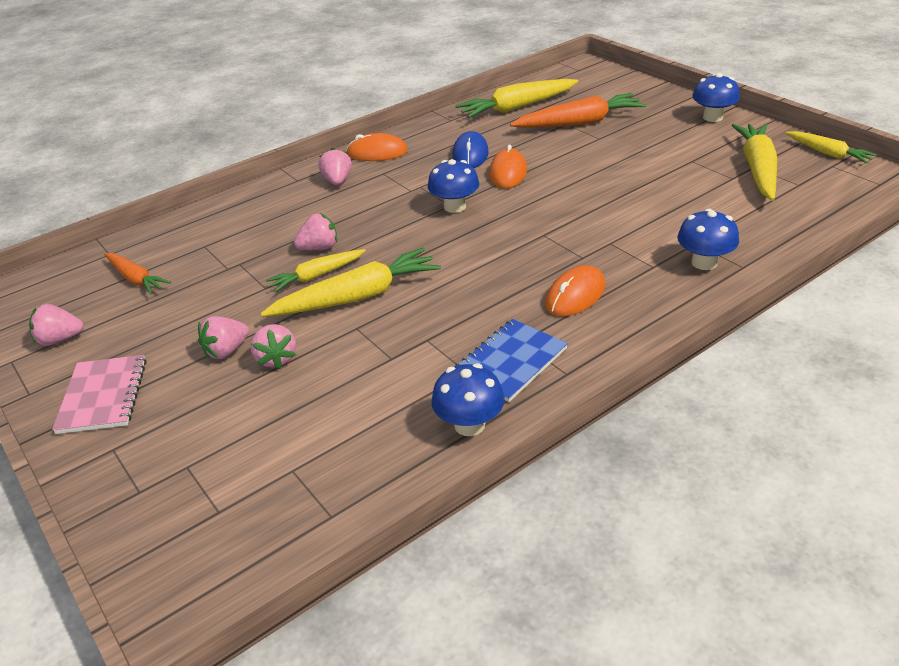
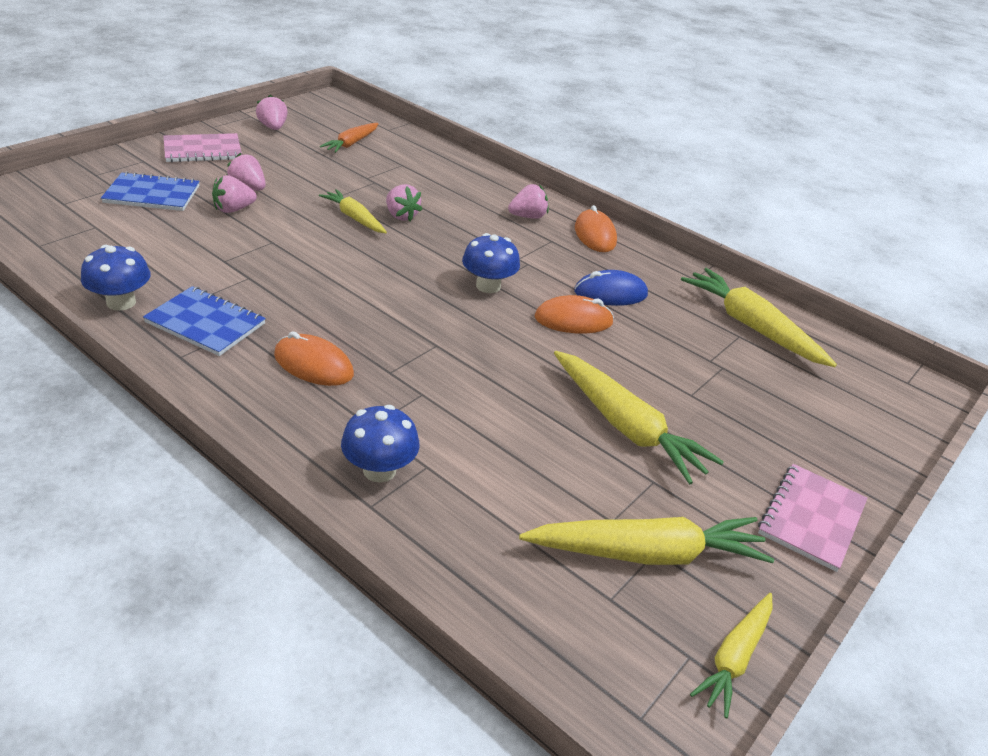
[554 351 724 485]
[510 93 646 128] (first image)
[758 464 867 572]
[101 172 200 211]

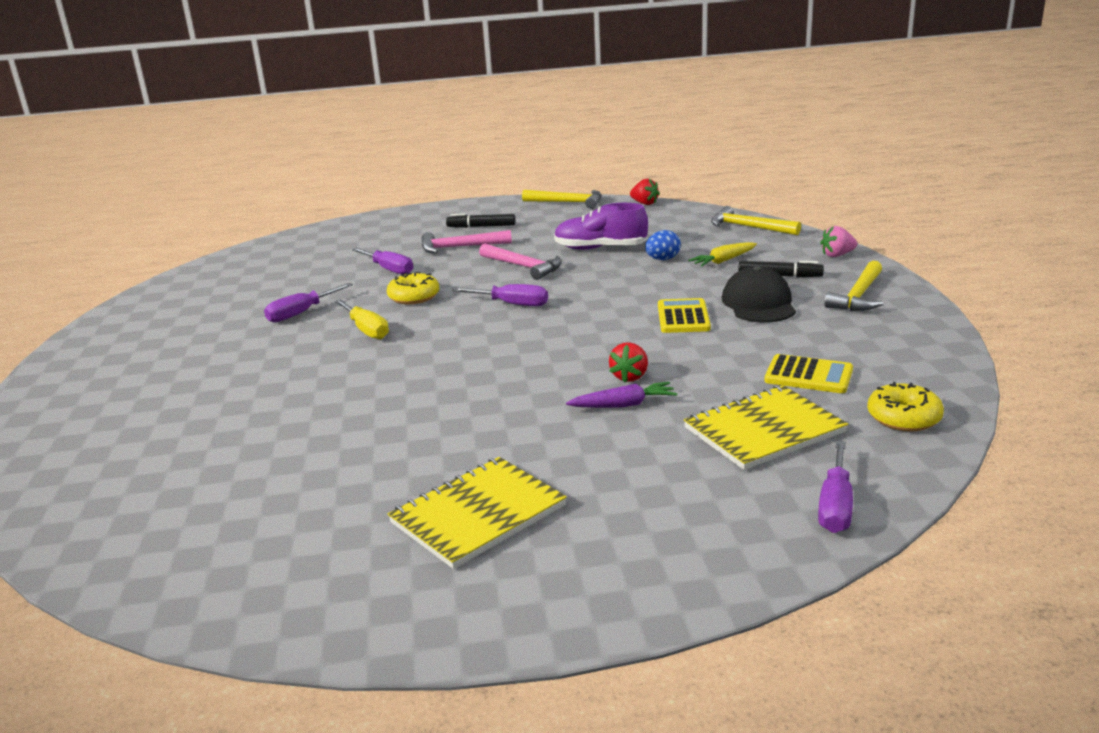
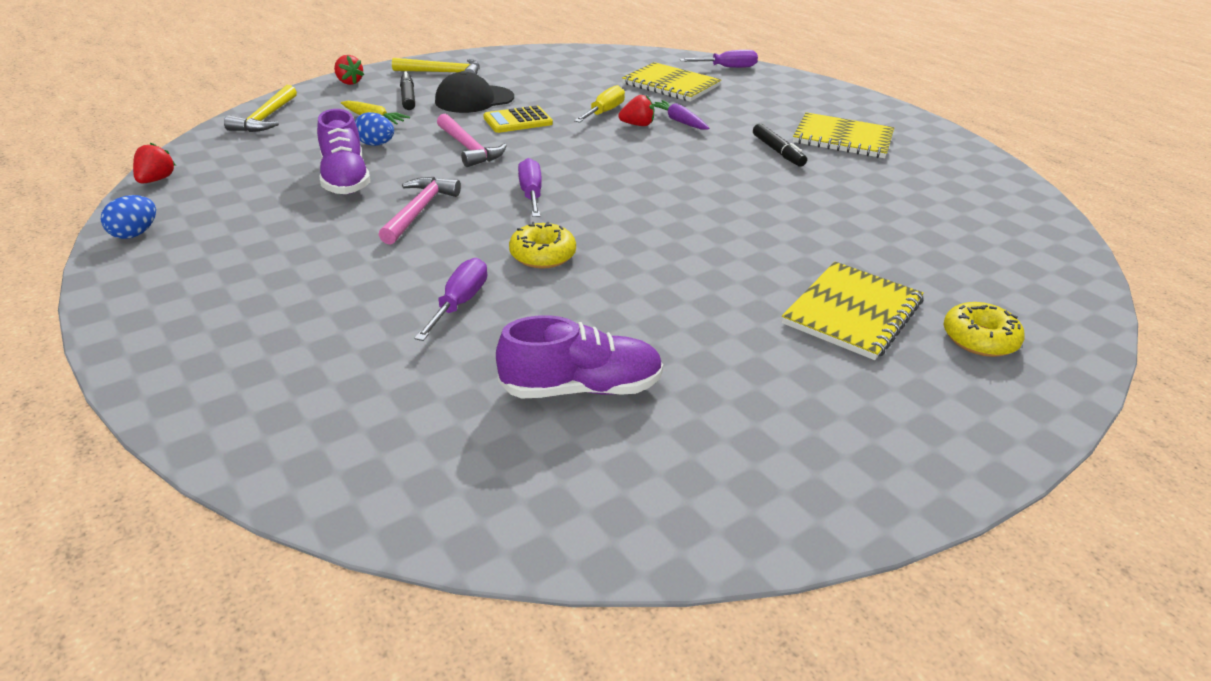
[264 283 353 323] (first image)
[574 85 625 123]
[437 114 507 167]
[753 123 807 167]
[101 195 156 239]
[764 354 853 393] (first image)
[334 55 364 85]
[944 302 1025 357]
[496 315 663 399]
[782 262 924 360]

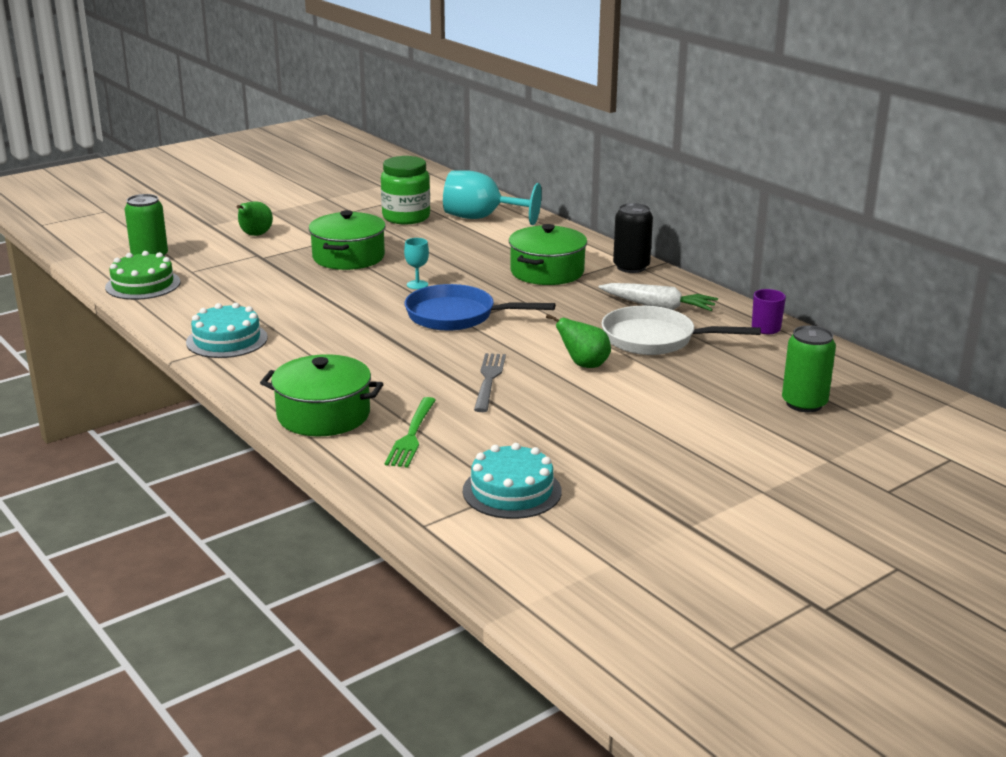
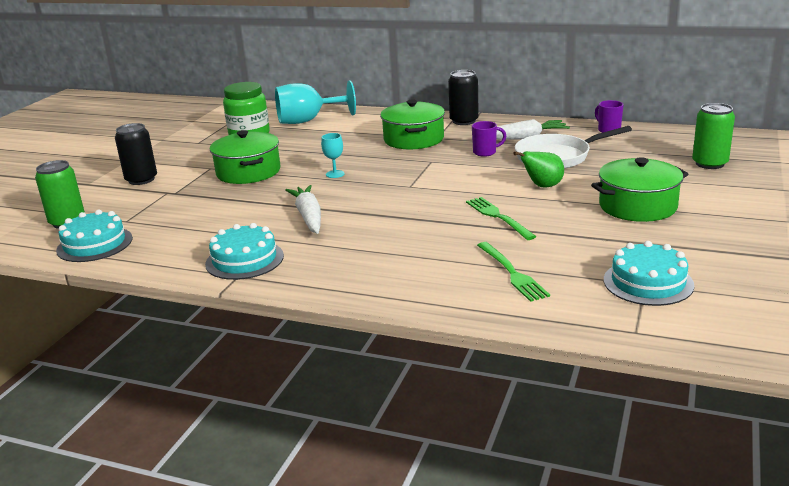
[56 210 133 262]
[115 123 157 185]
[591 157 688 222]
[405 284 555 331] (first image)
[466 197 537 240]
[286 185 321 234]
[472 121 506 157]

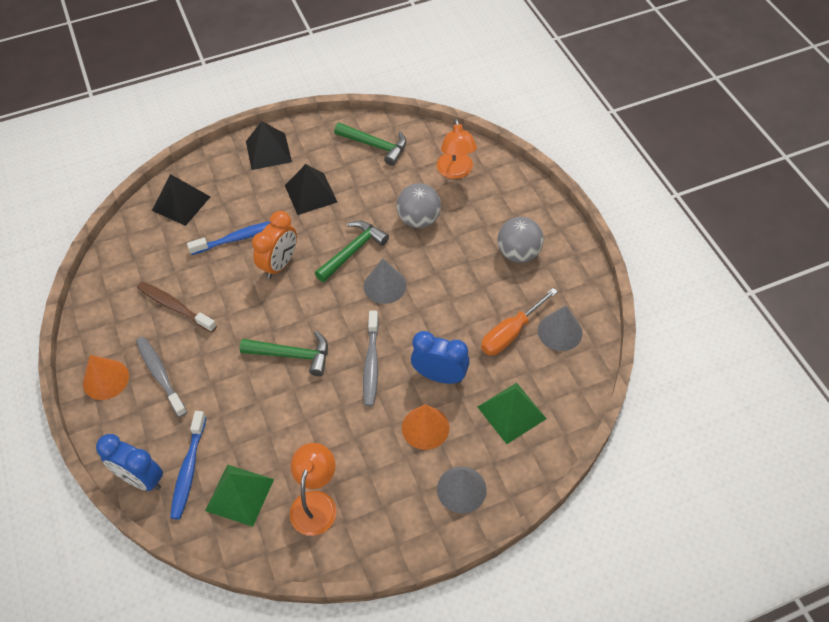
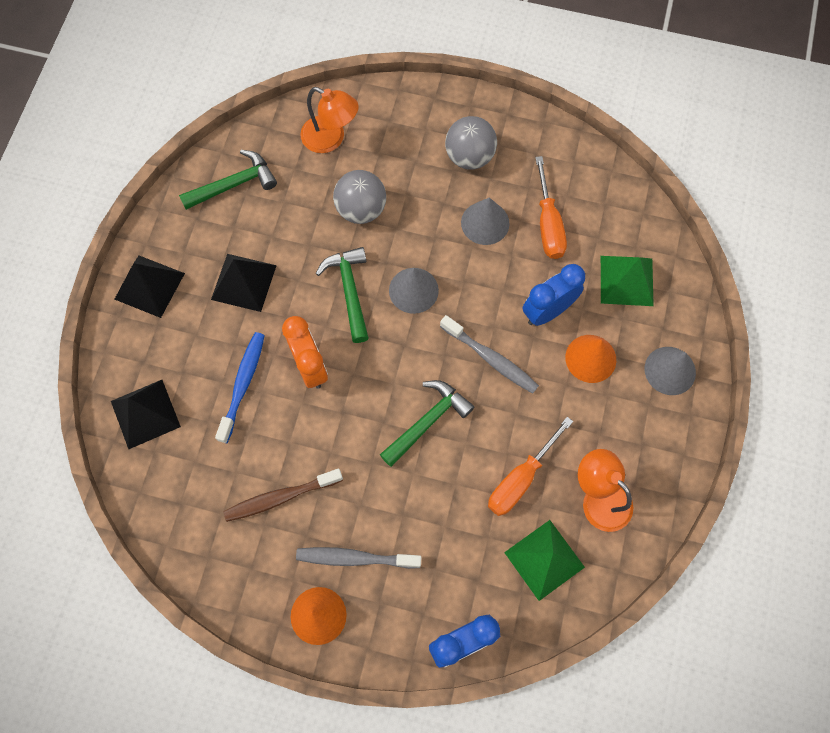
[170 411 206 519] (first image)
[461 197 510 245]
[488 417 573 516]

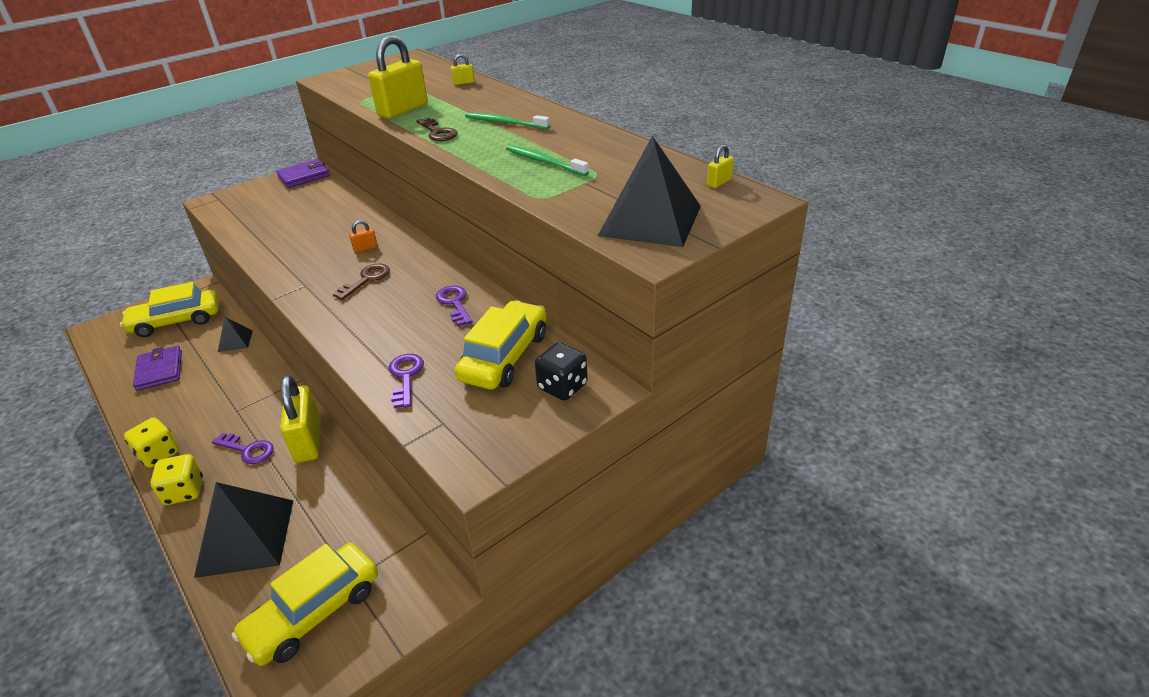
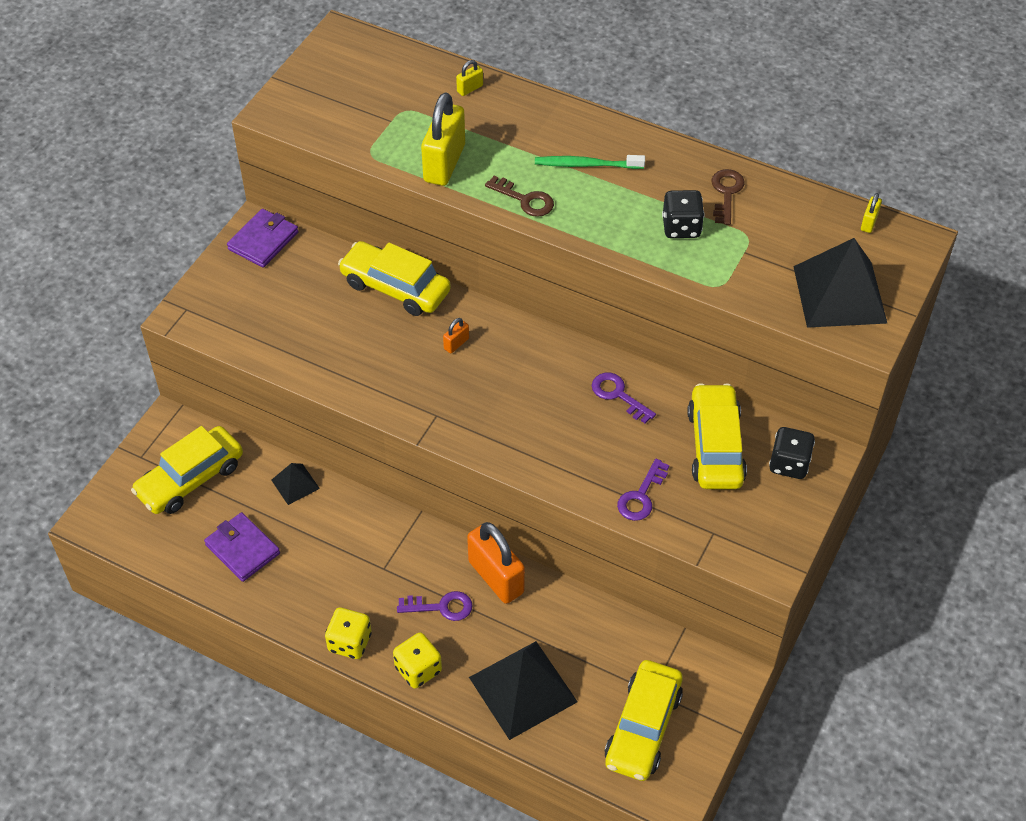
[467 522 525 604]
[712 169 745 225]
[617 459 669 521]
[662 190 705 238]
[338 241 451 316]

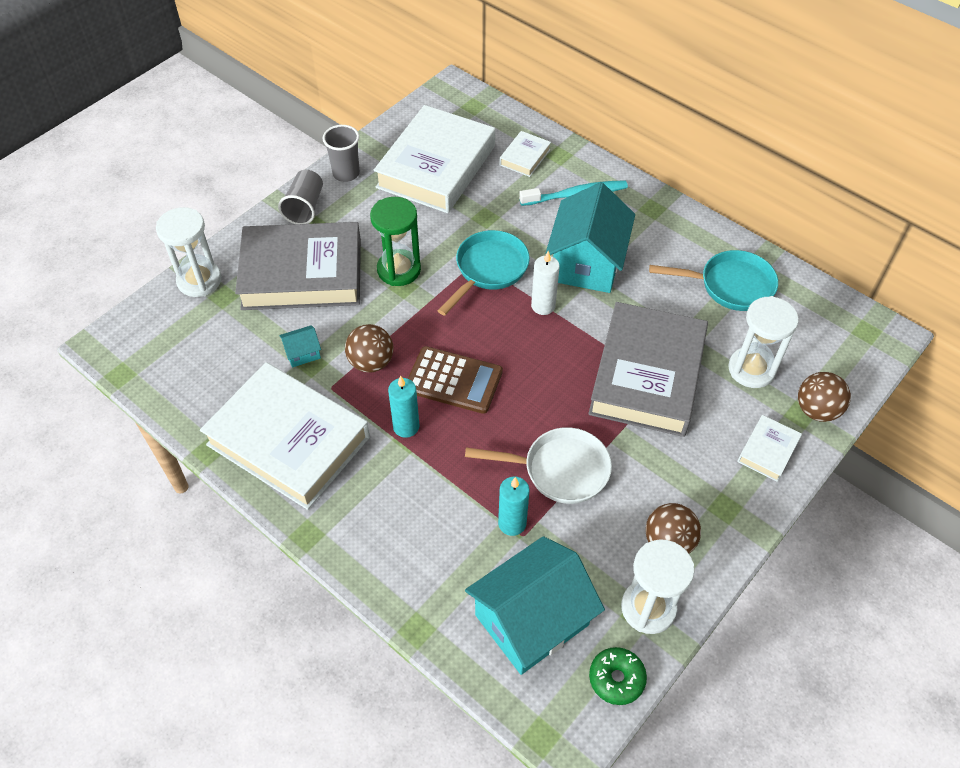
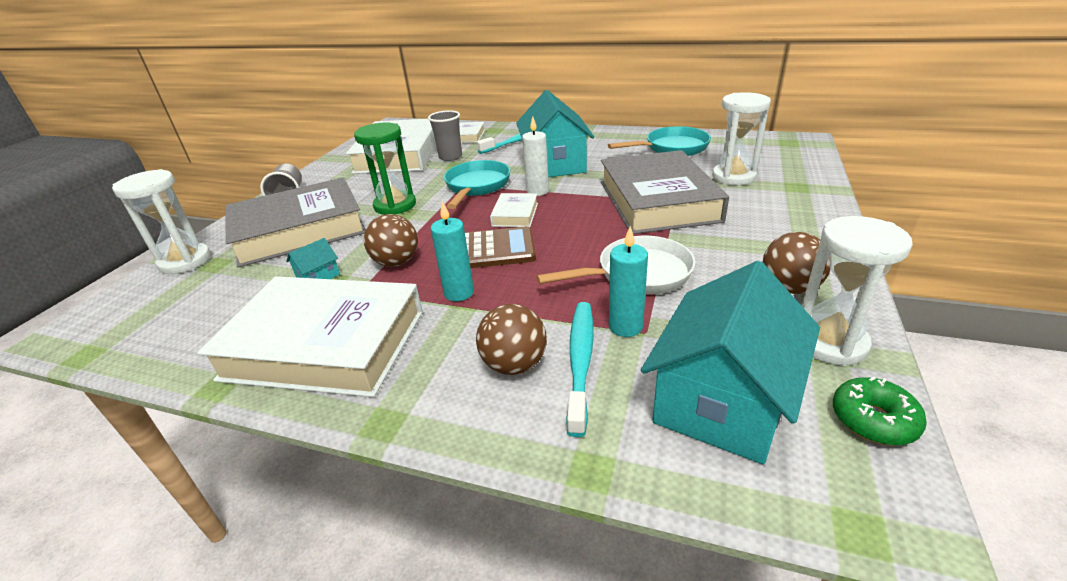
[428 110 462 161]
[490 193 538 227]
[476 304 547 375]
[566 302 594 437]

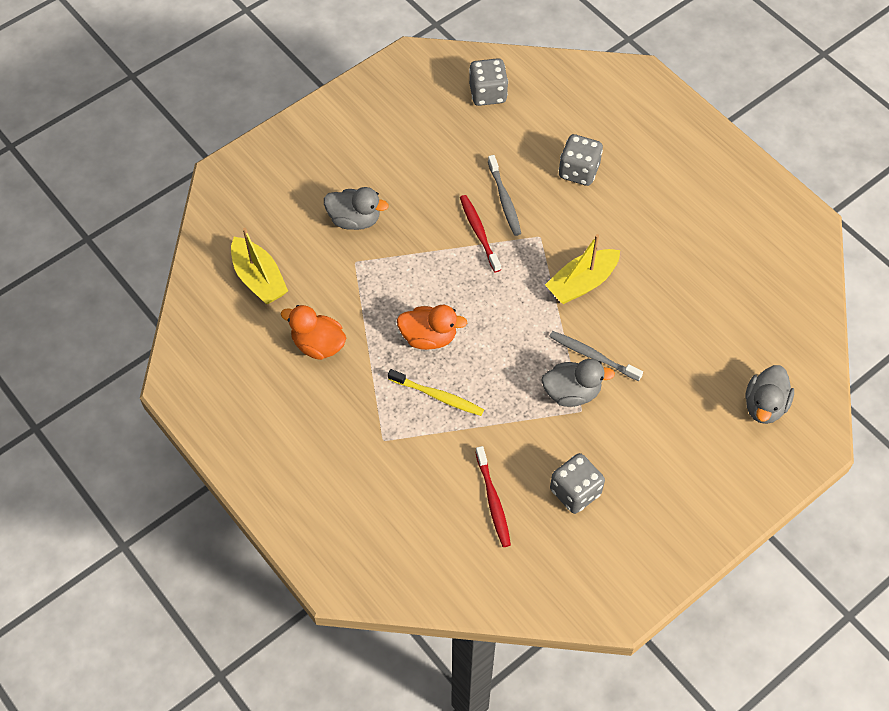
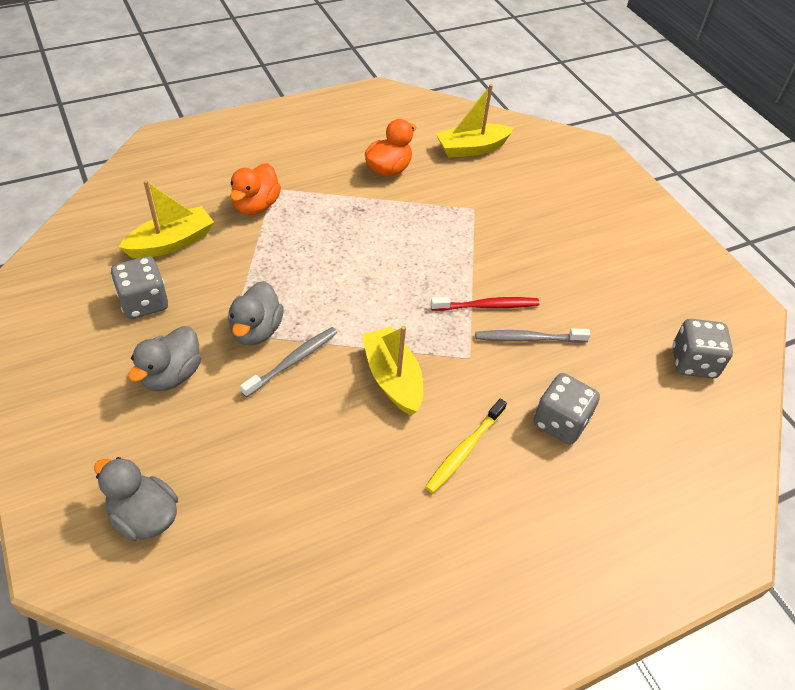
[128 326 201 391]
[425 398 507 493]
[230 163 281 215]
[119 180 214 258]

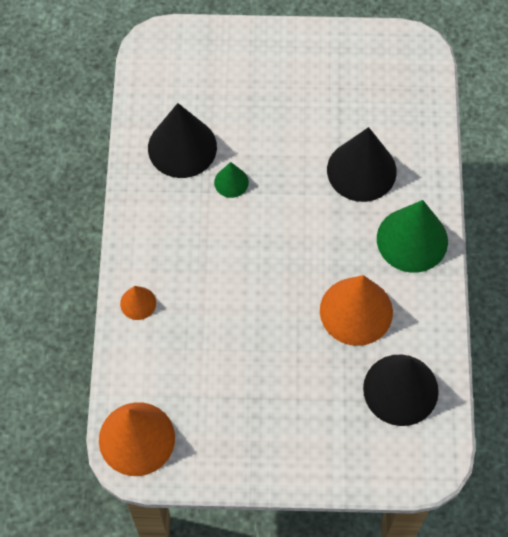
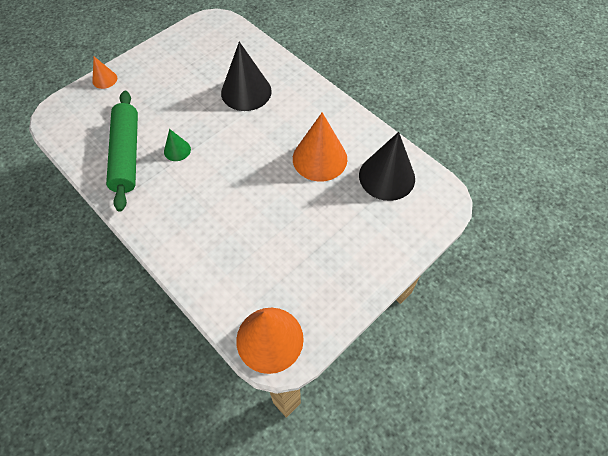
[92 57 117 89]
[106 91 138 212]
[377 200 448 273] (first image)

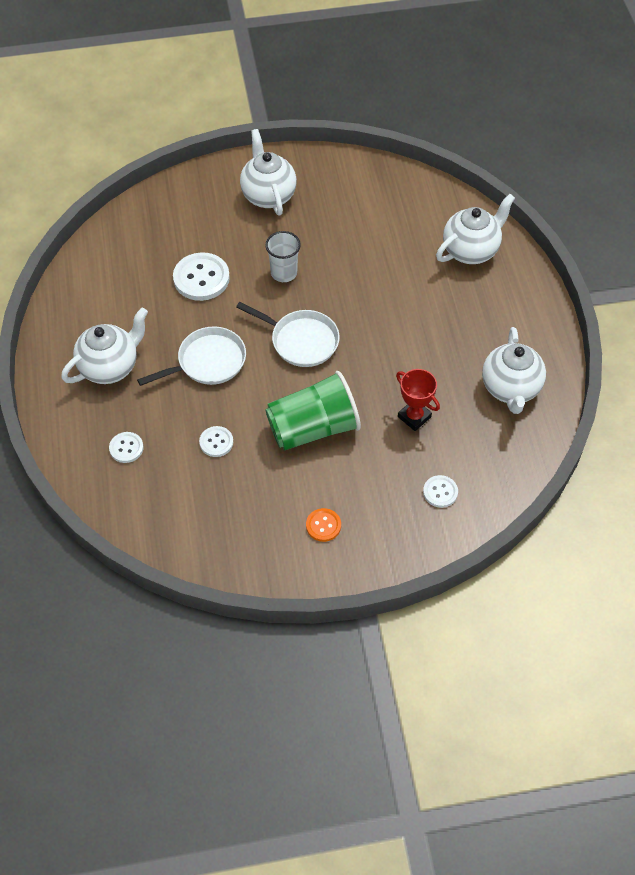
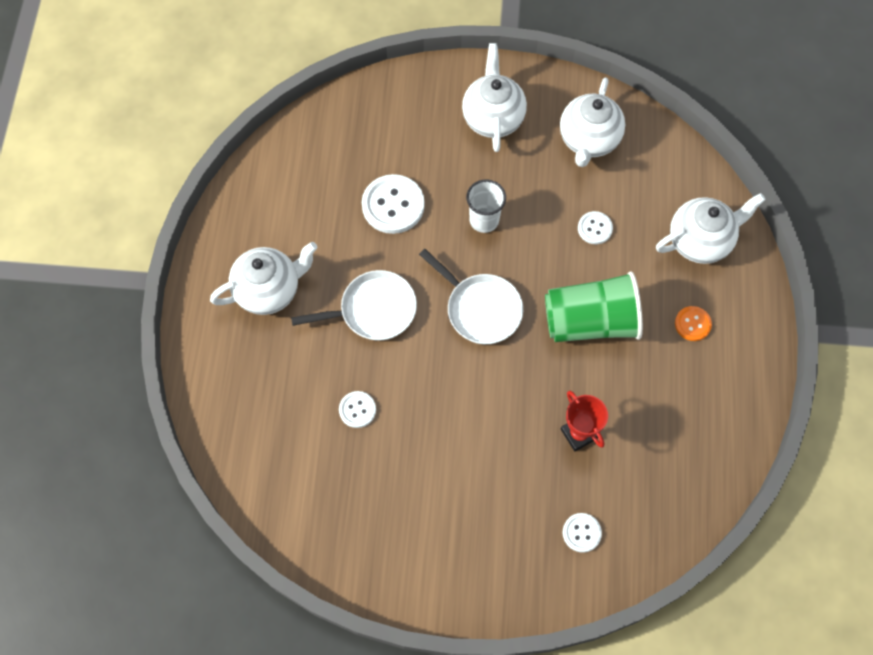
[578 211 613 244]
[545 271 643 342]
[675 306 712 341]
[560 77 625 167]

